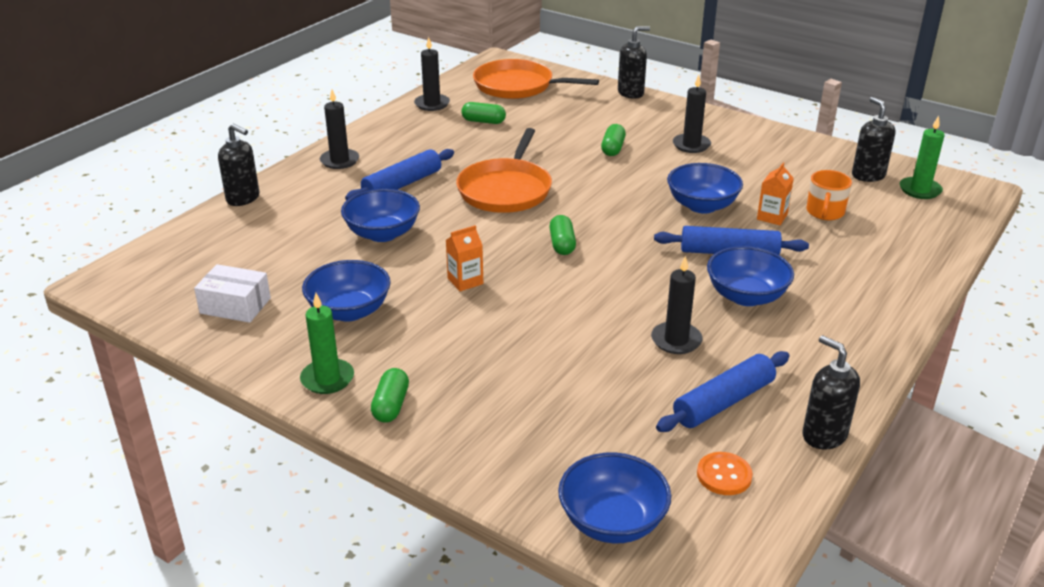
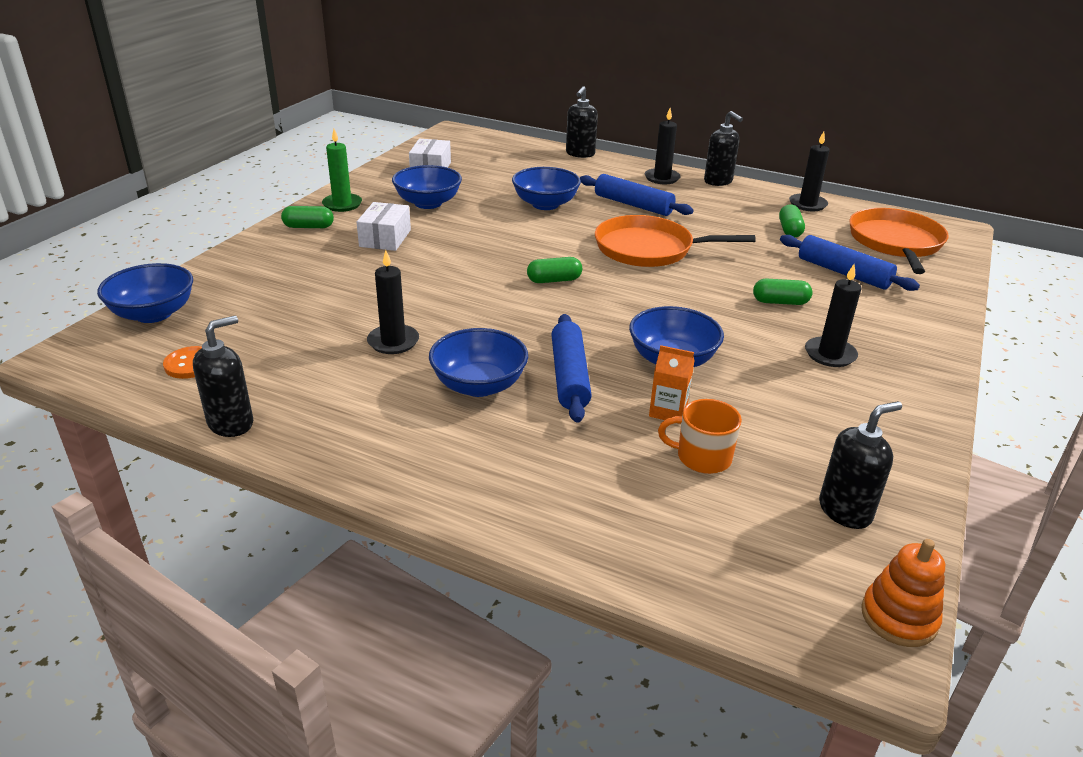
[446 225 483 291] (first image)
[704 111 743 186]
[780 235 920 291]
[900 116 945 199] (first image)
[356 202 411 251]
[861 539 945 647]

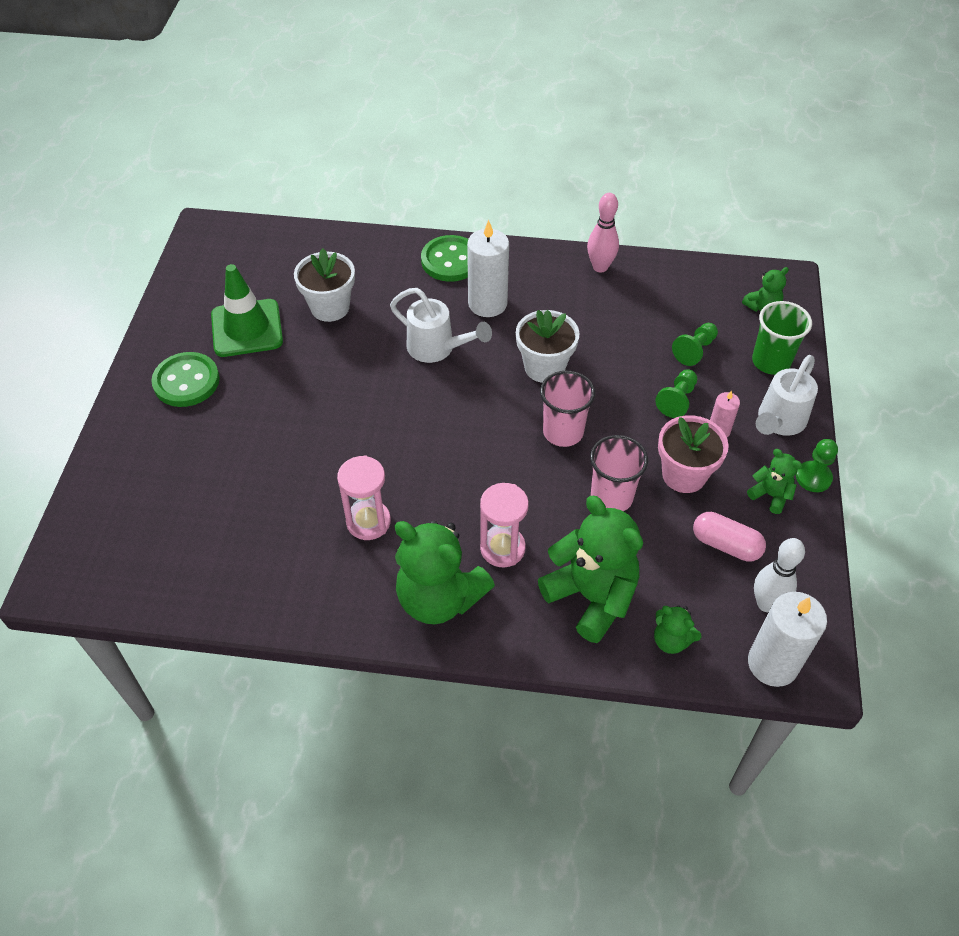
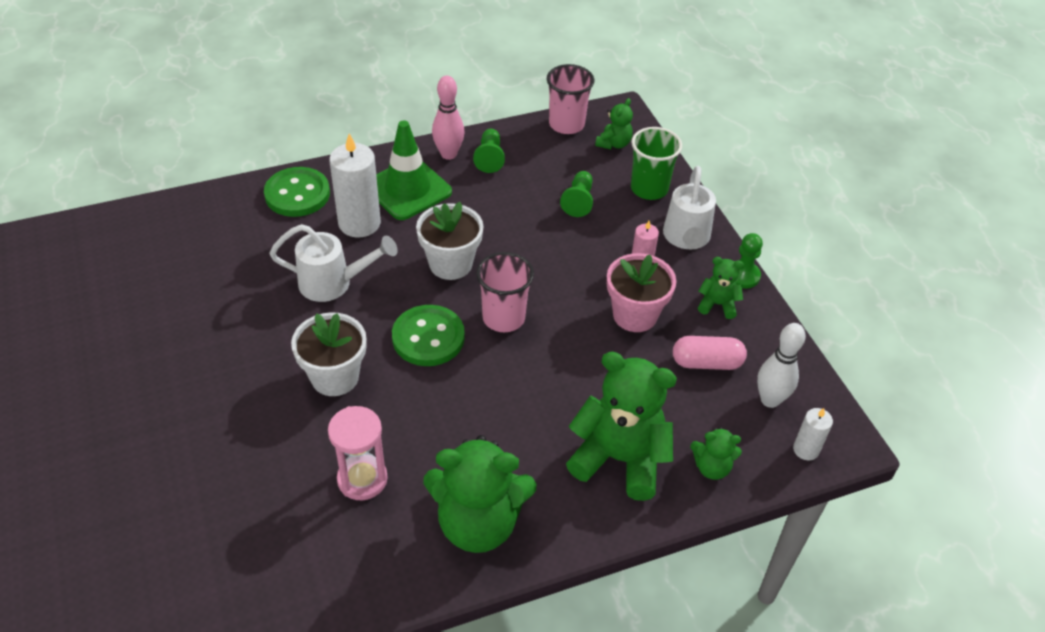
[392 305 465 366]
[376 120 452 220]
[291 312 366 396]
[480 483 529 567] (first image)
[547 64 594 134]
[473 129 505 173]
[793 408 833 460]

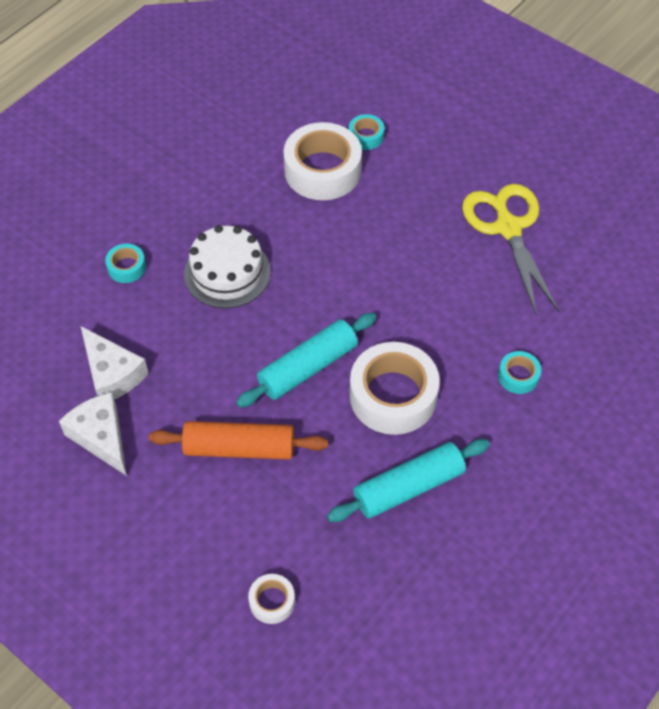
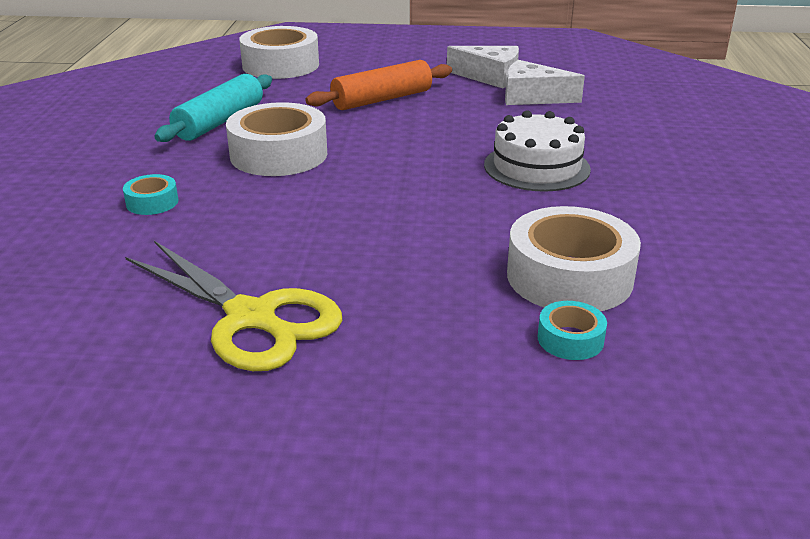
[105 244 146 283] (first image)
[236 313 376 408] (first image)
[239 26 319 79]

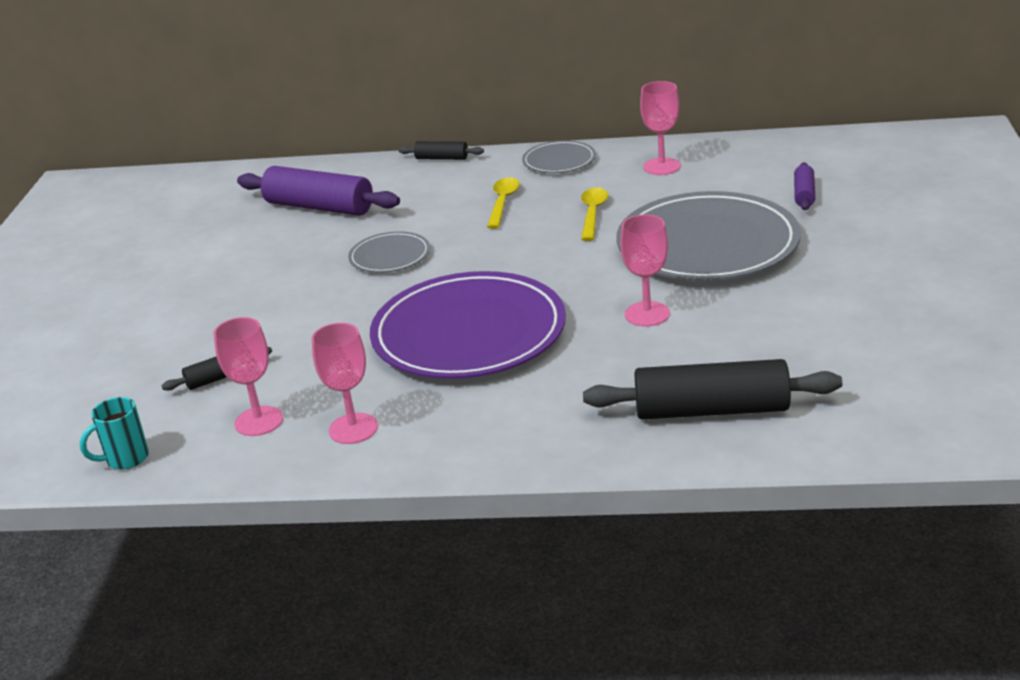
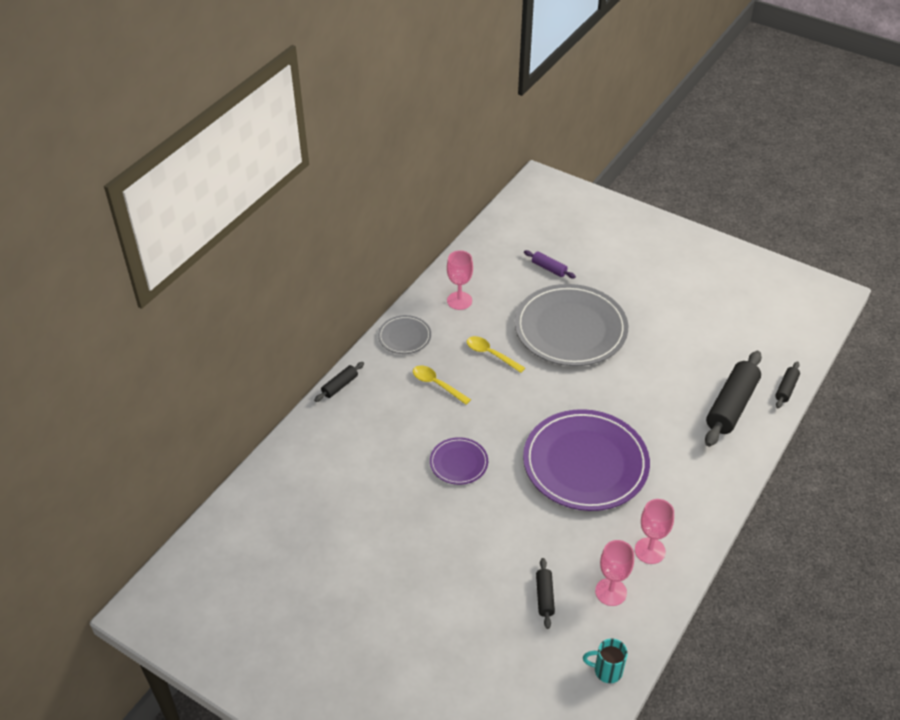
[583 638 628 683]
[237 166 400 216] (first image)
[430 437 488 485]
[620 214 670 326] (first image)
[775 361 800 408]

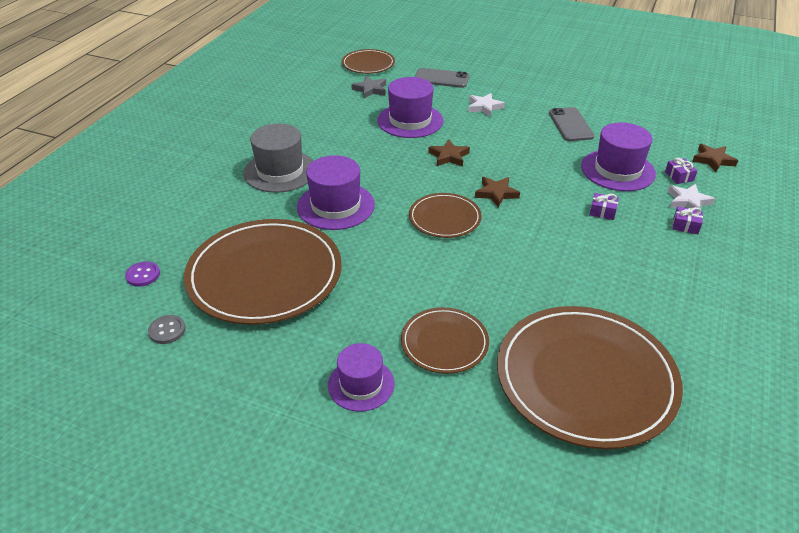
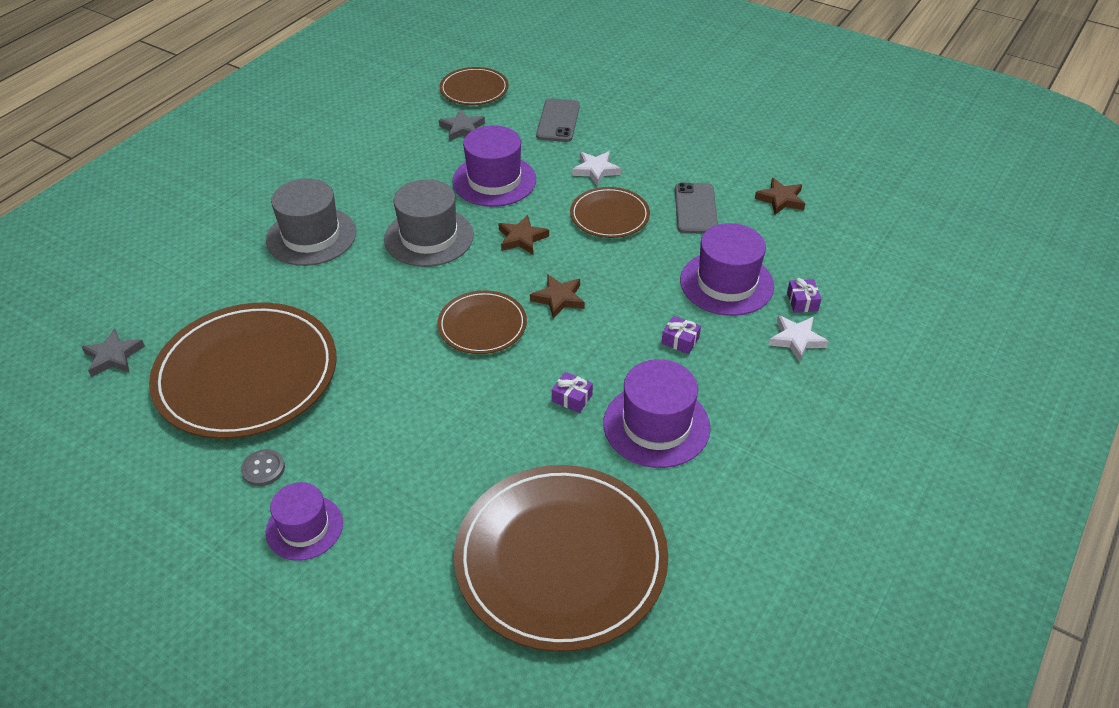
[82 328 145 377]
[241 449 285 486]
[603 359 711 468]
[570 187 650 238]
[536 98 580 142]
[552 372 593 413]
[755 178 805 215]
[384 179 474 267]

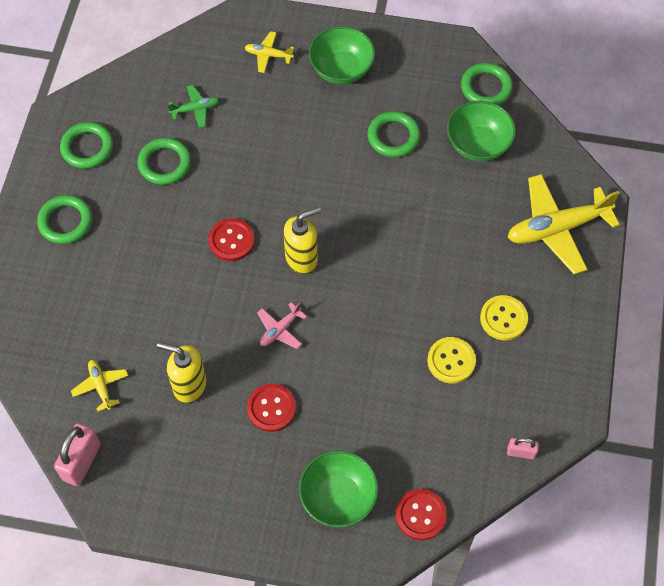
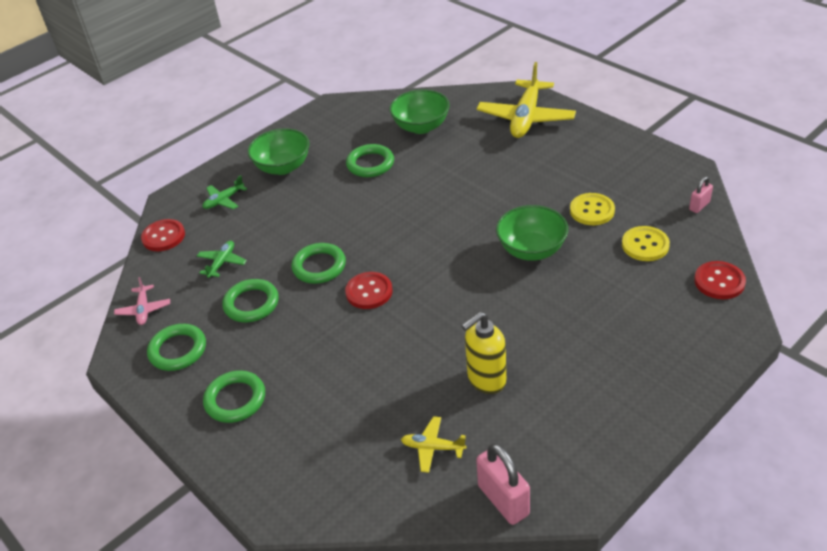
[203 175 247 209]
[141 219 185 251]
[114 277 170 325]
[283 207 321 274] (first image)
[496 205 568 261]
[291 243 346 284]
[622 226 670 261]

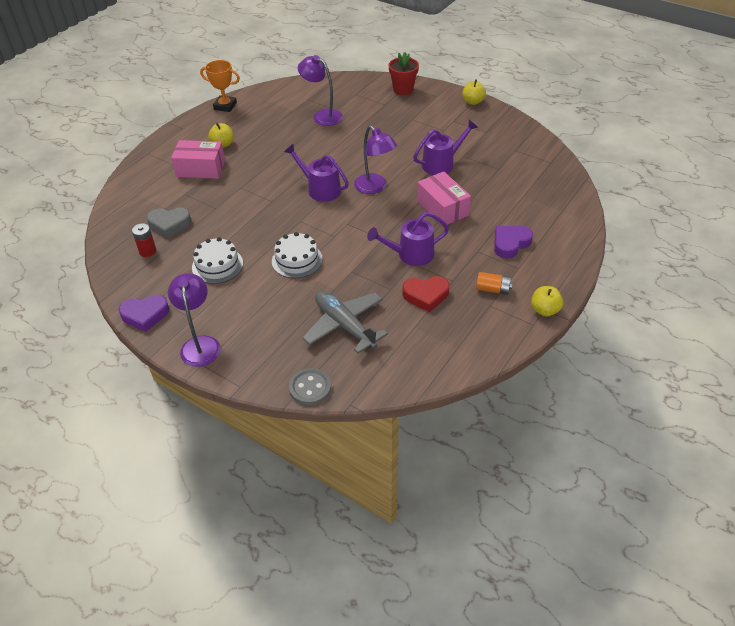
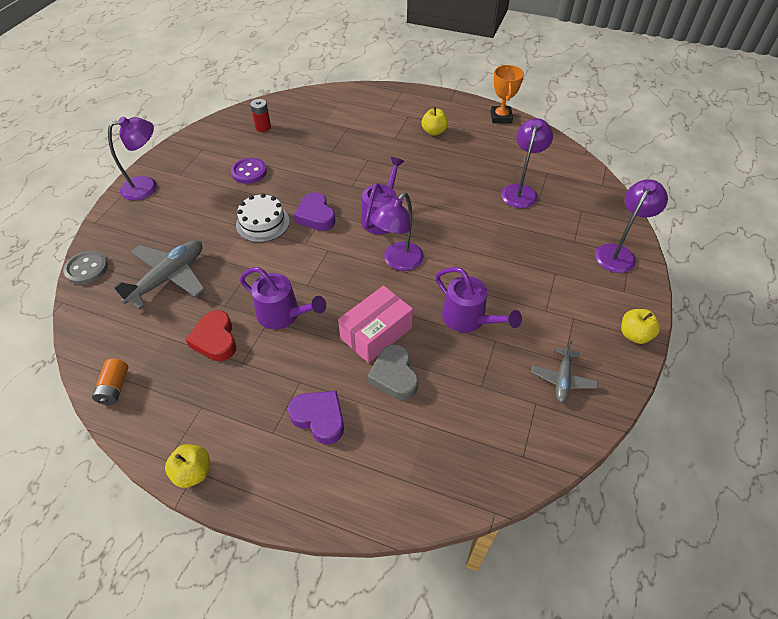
[294 192 336 231]
[367 344 418 400]
[171 140 225 179] (first image)
[231 158 267 184]
[240 267 326 329]
[595 179 668 273]
[92 359 129 405]
[531 340 598 402]

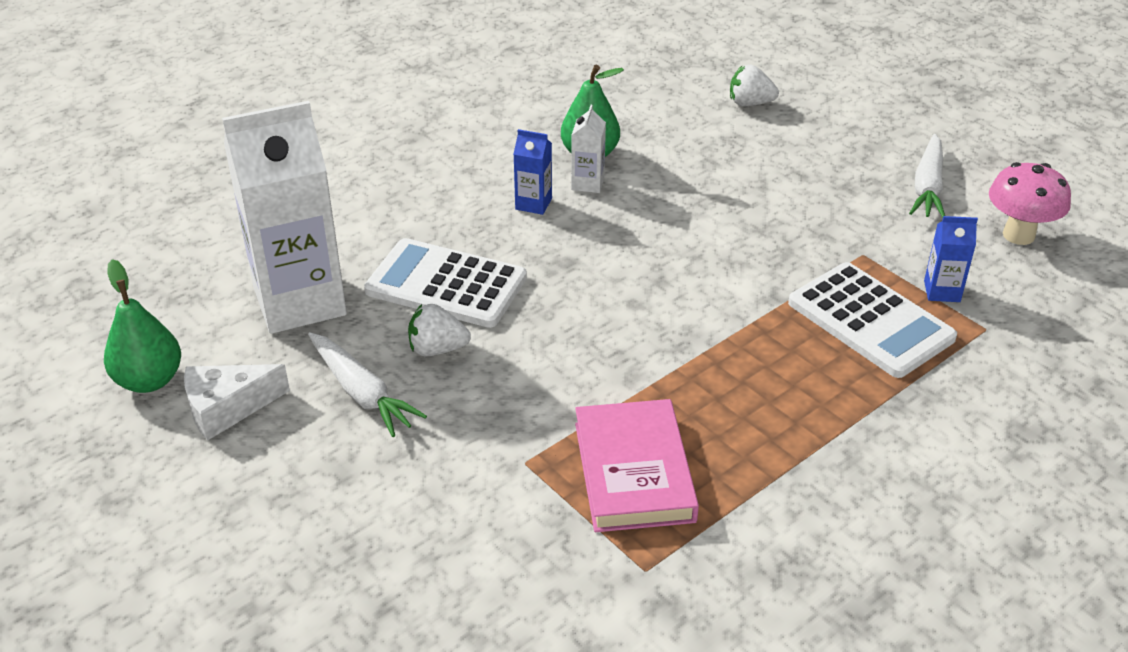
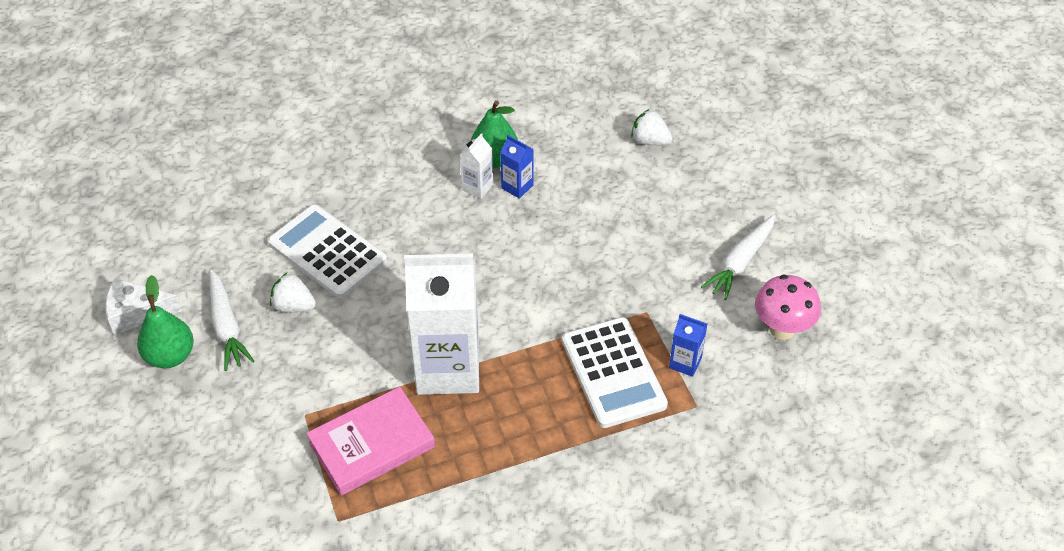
[137 275 194 368]
[404 253 479 395]
[500 135 534 199]
[306 387 435 496]

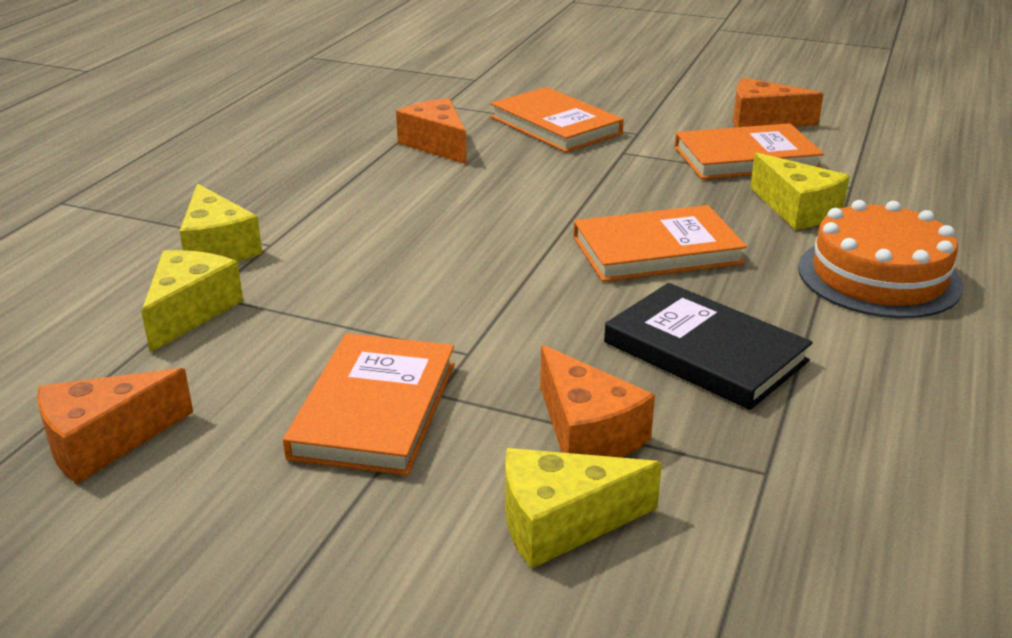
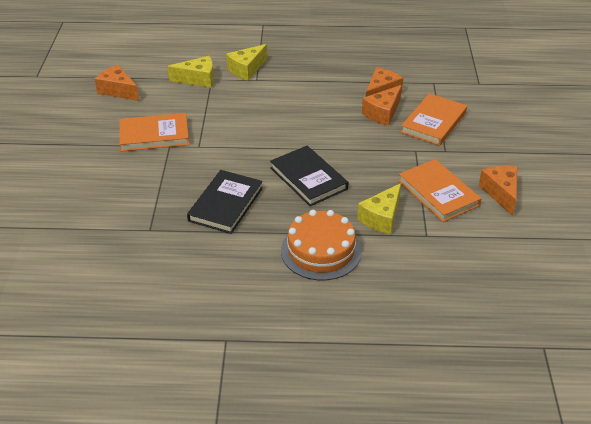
[505 448 662 569] (first image)
[362 85 402 126]
[270 146 348 206]

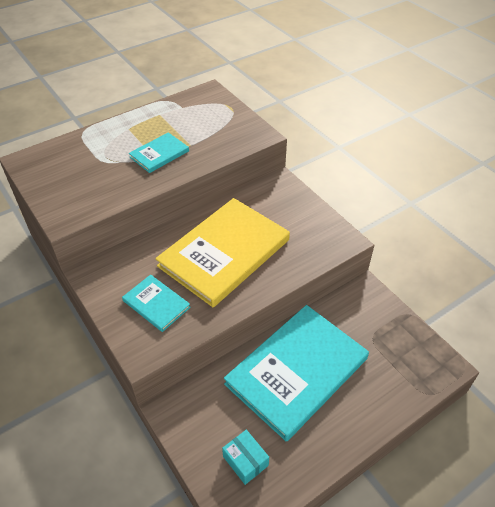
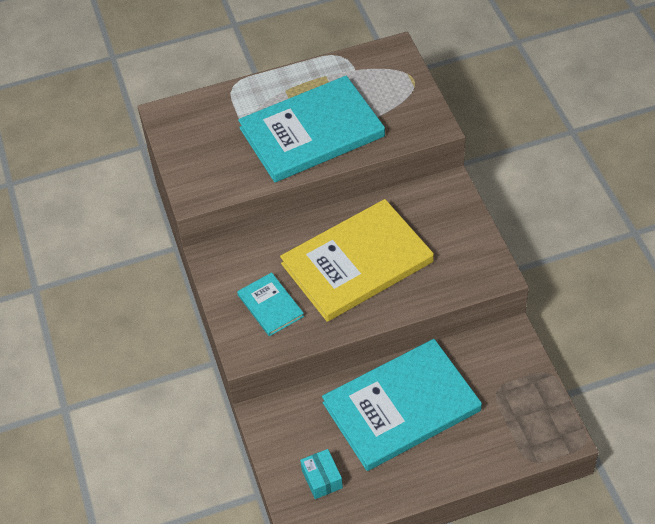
[238 76 385 182]

